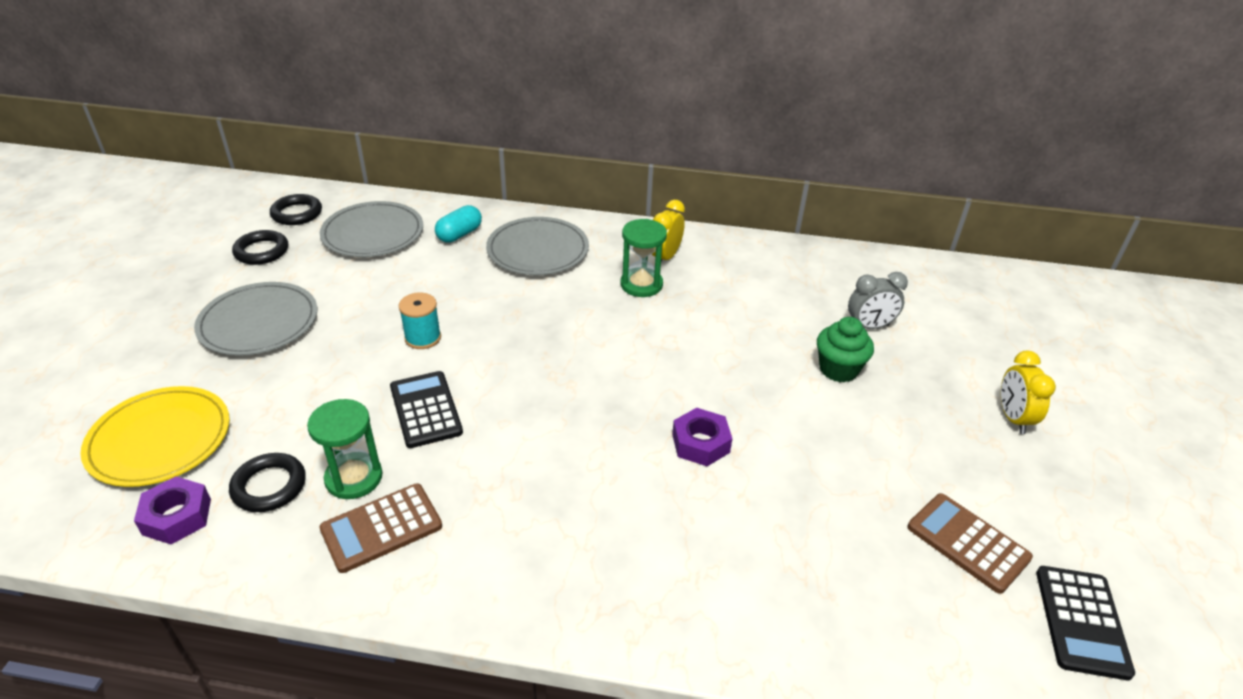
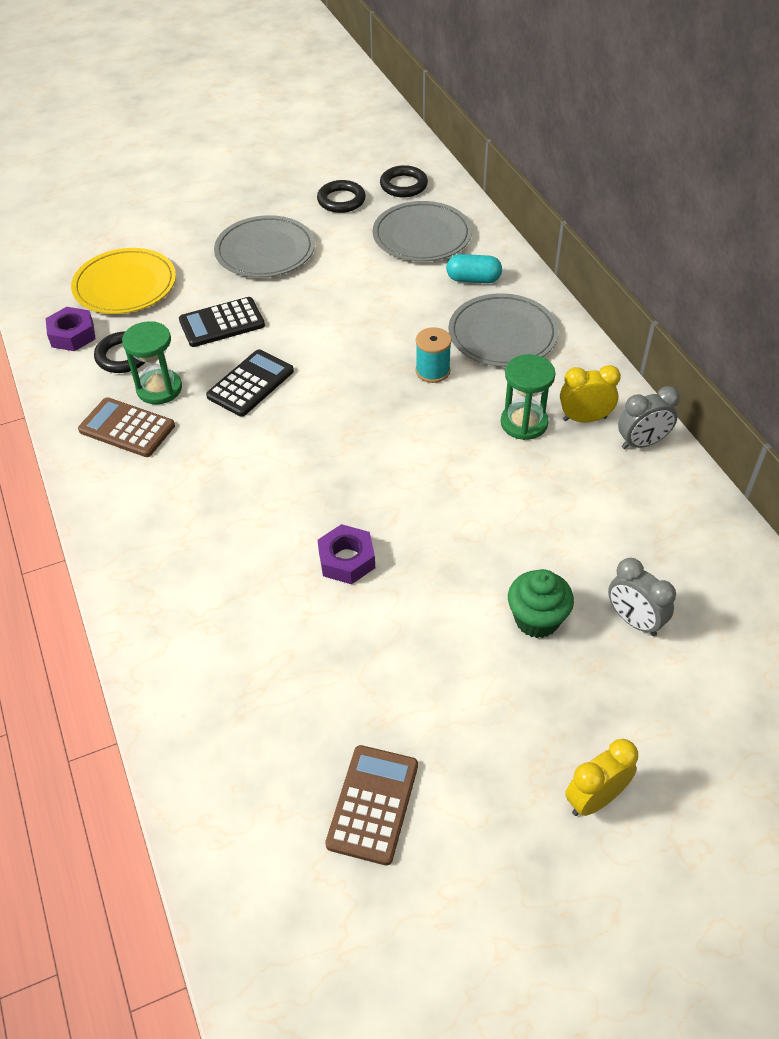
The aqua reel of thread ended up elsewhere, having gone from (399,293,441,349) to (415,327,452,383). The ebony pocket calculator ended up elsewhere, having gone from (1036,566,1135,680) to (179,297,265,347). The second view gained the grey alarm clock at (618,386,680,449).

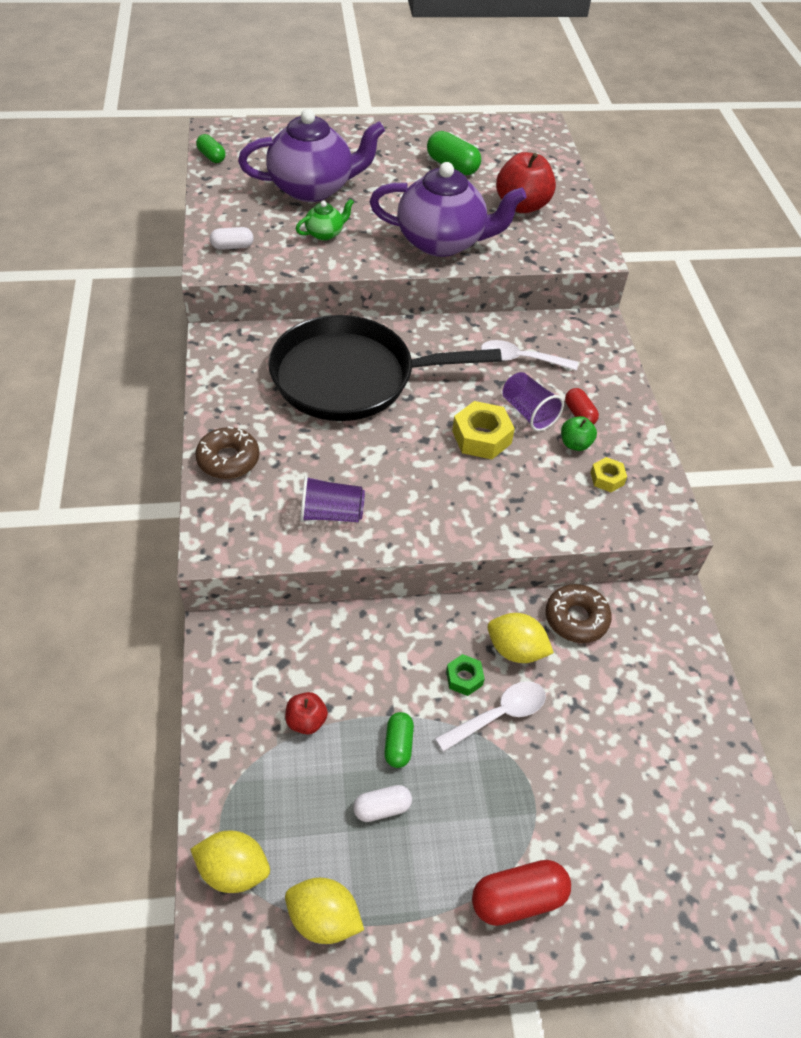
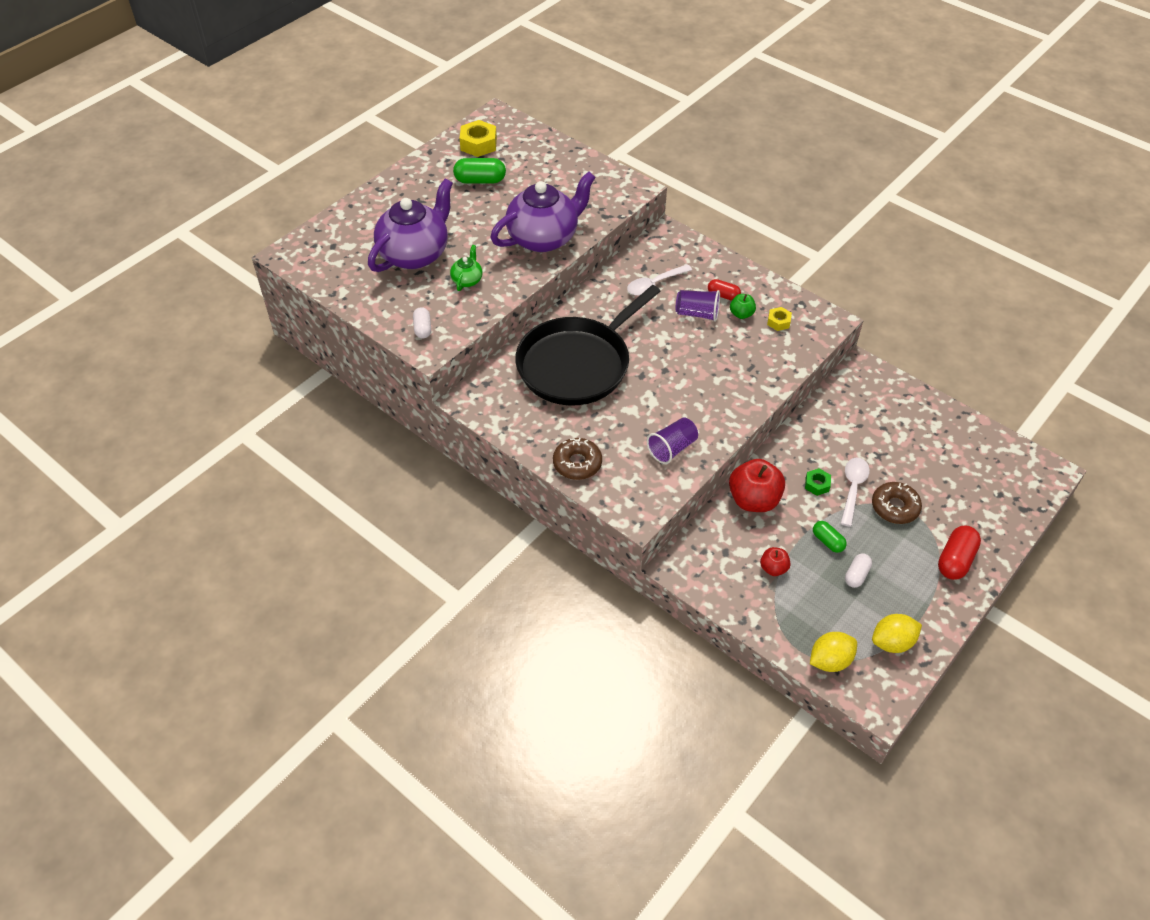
The second view lost the leaf-green capsule at (196,134,225,163). The pure white capsule at (210,227,254,250) ended up facing another way, 45 degrees counterclockwise from before. The golden nut ended up elsewhere, having gone from (452,401,515,459) to (460,120,497,157). The second view lost the golden citrus fruit at (488,613,554,663). The scarlet apple fruit ended up elsewhere, having gone from (496,152,556,213) to (729,459,785,512). The brown donut ended up elsewhere, having gone from (546,584,612,643) to (872,482,922,524).

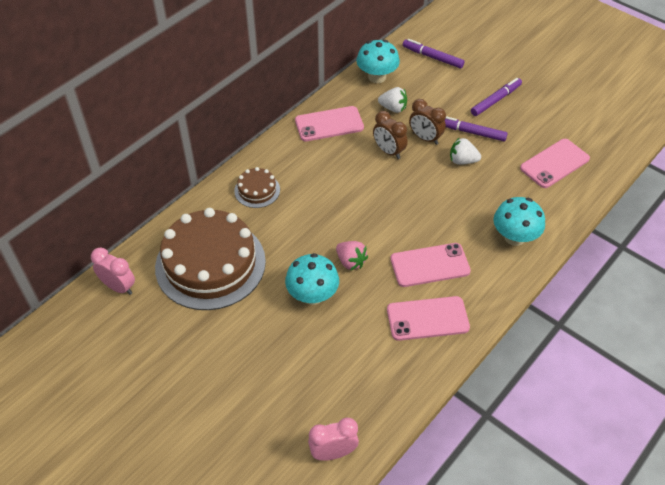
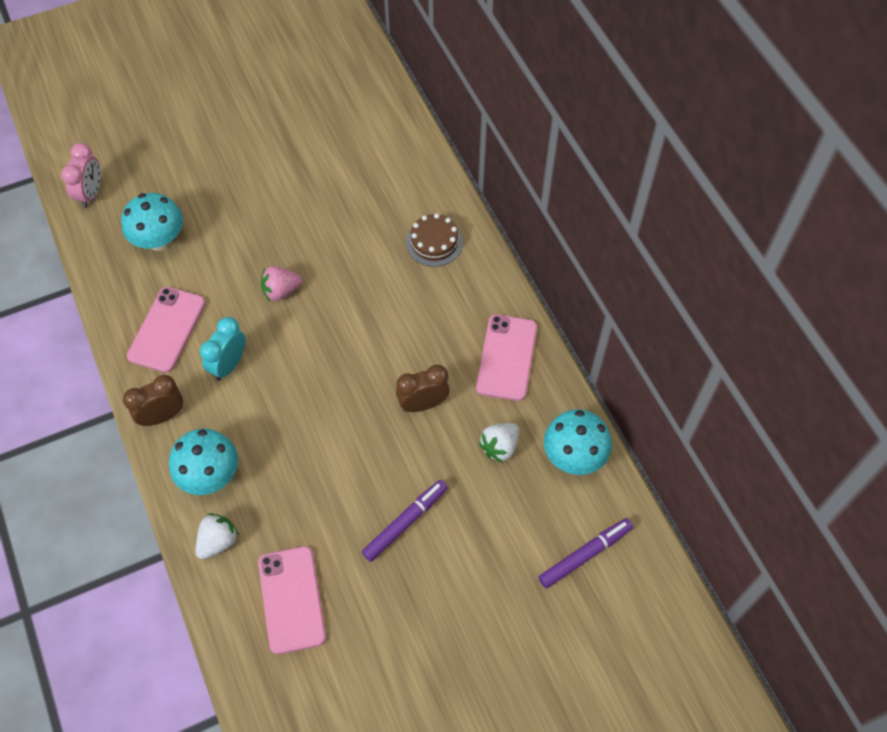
The second view lost the rosy alarm clock at (91,247,135,295). The second view lost the brown cake at (155,208,266,310). The aqua mushroom ended up elsewhere, having gone from (285,253,339,305) to (121,193,183,251). Where the rosy mobile phone stood at (390,243,471,287), the aqua alarm clock came to stand at (200,317,246,381). The brown alarm clock ended up elsewhere, having gone from (409,99,446,145) to (123,375,183,426). The pure white toy strawberry ended up elsewhere, having gone from (450,137,481,165) to (195,513,239,559). The second view lost the violet marker pen at (471,78,522,116).

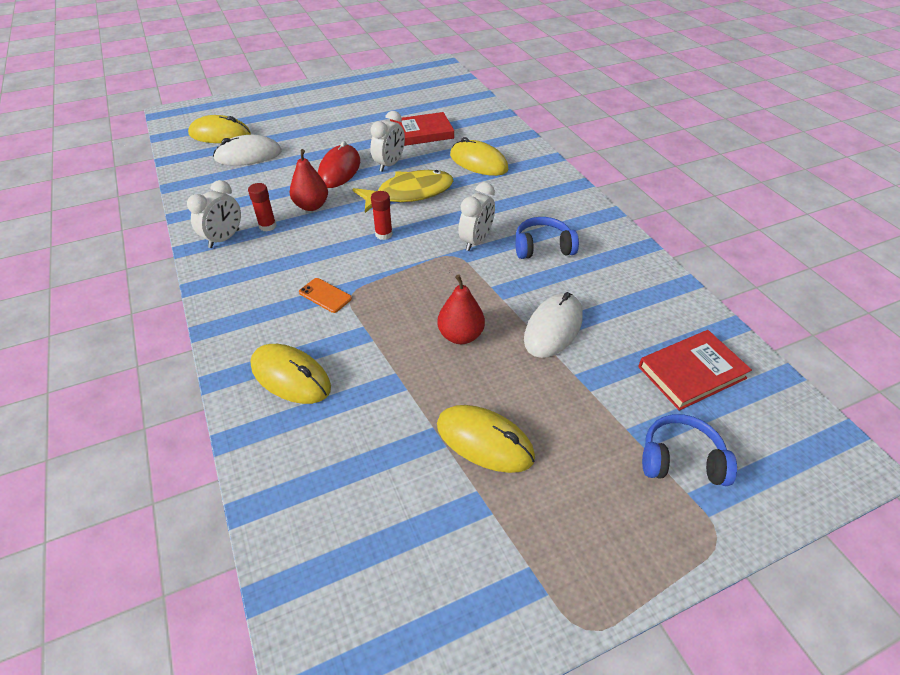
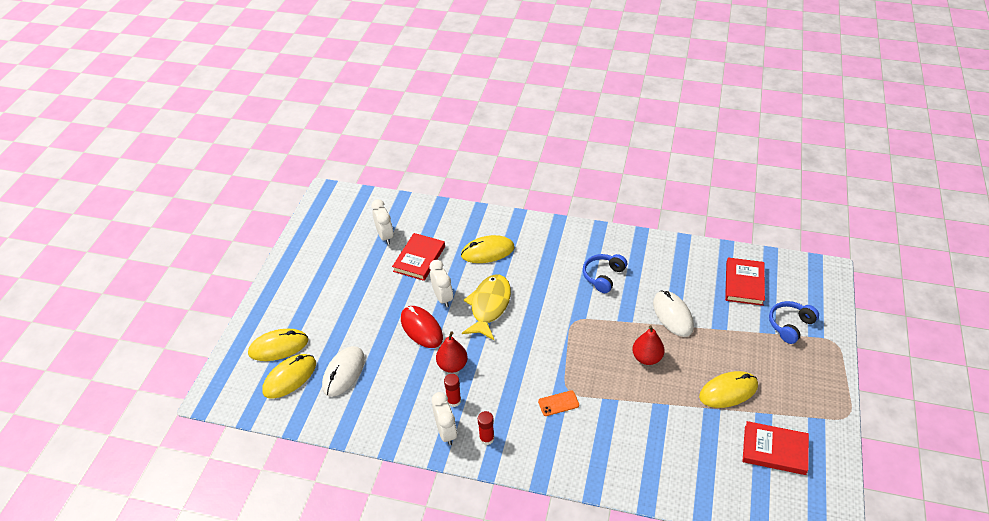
The golden mouse ended up elsewhere, having gone from (250,344,331,404) to (248,329,308,361). The scarlet stick of glue ended up elsewhere, having gone from (371,191,393,240) to (478,411,494,445). The pure white alarm clock ended up elsewhere, having gone from (458,182,495,251) to (371,199,394,244). The second view gained the scarlet hardback at (742,421,809,475).

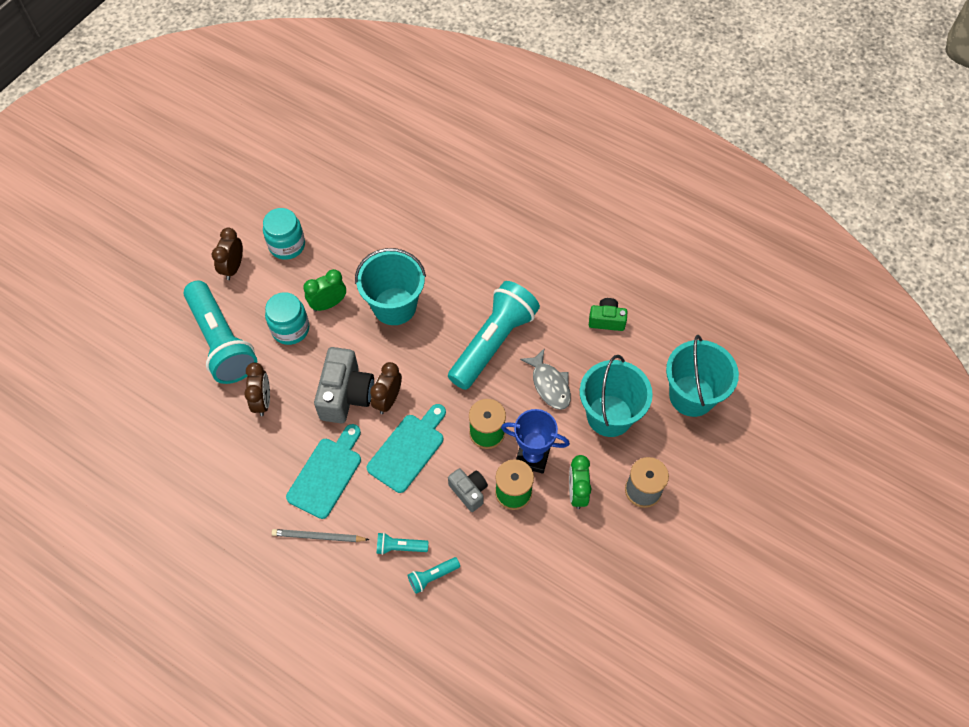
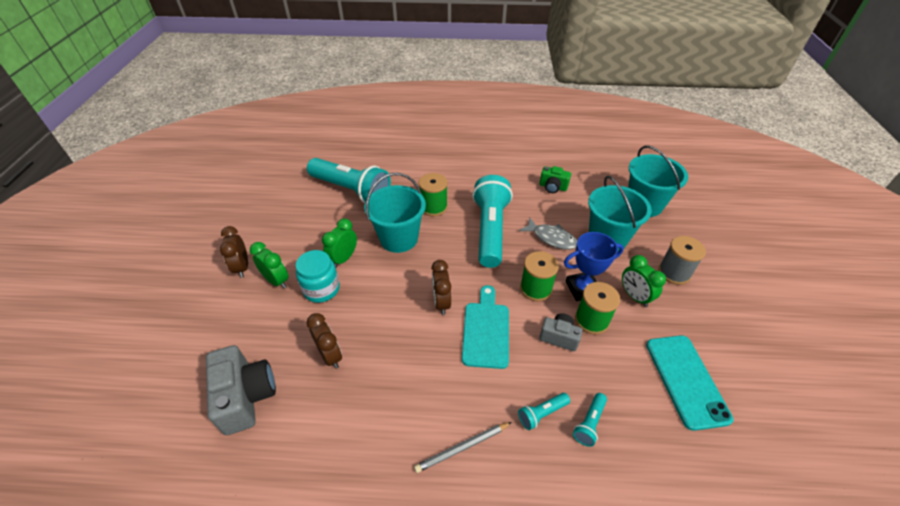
The aqua pocket torch ended up elsewhere, having gone from (184,281,257,384) to (307,158,391,203). The second view lost the aqua jam jar at (263,208,305,260). The second view lost the aqua cutting board at (286,424,361,519). The grey photo camera ended up elsewhere, having gone from (314,347,374,423) to (206,345,276,435). The leaf-green photo camera at (589,298,628,331) ended up facing another way, 135 degrees counterclockwise from before. The second view gained the leaf-green alarm clock at (250,242,289,289). The second view gained the leaf-green reel of thread at (419,173,448,216). The second view gained the aqua mobile phone at (646,335,733,431).

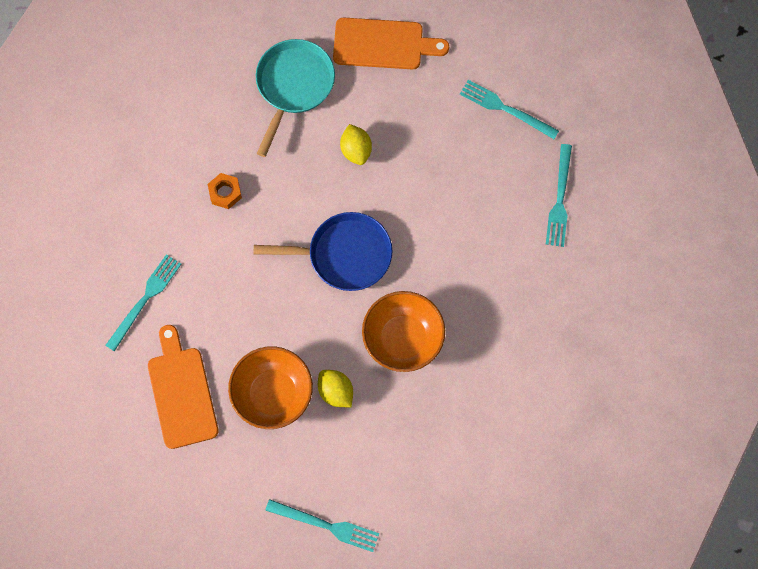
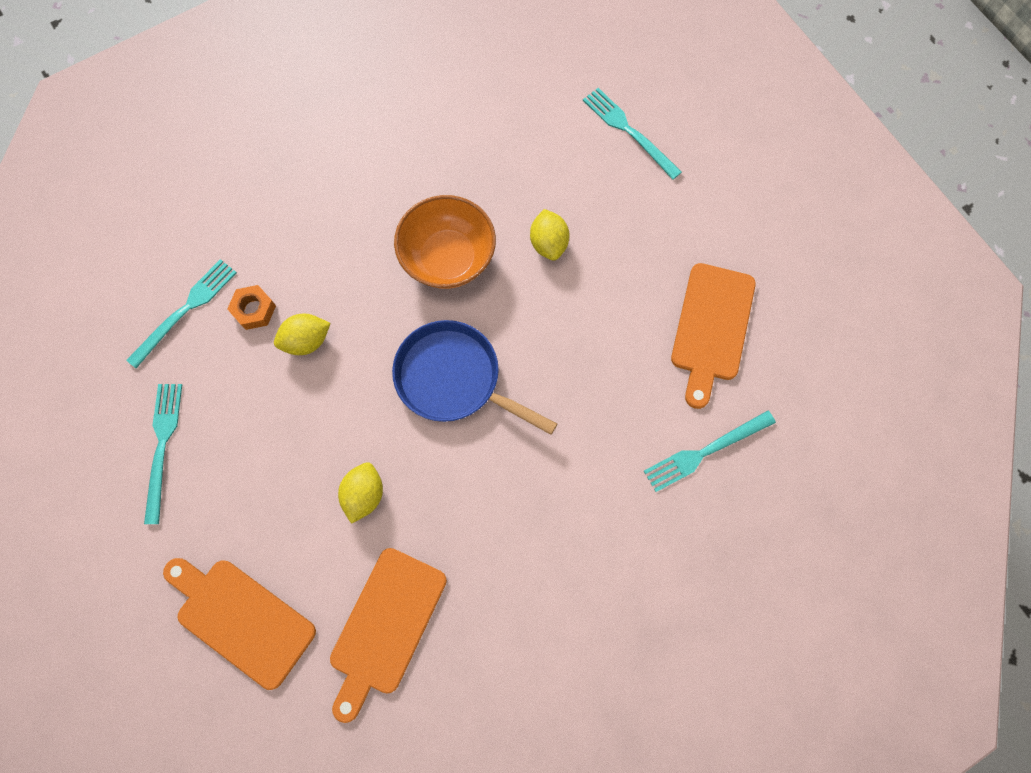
The orange nut ended up elsewhere, having gone from (208,173,242,209) to (227,285,276,330). The second view lost the orange bowl at (228,347,313,429). Where the aqua frying pan stood at (256,39,335,157), the orange cutting board came to stand at (330,548,447,723). The aqua fork at (460,80,559,139) ended up facing another way, 150 degrees counterclockwise from before. The second view gained the golden citrus fruit at (274,314,331,355).

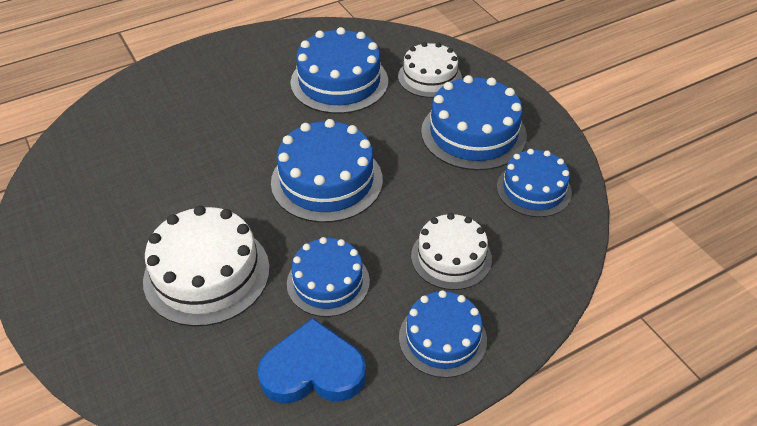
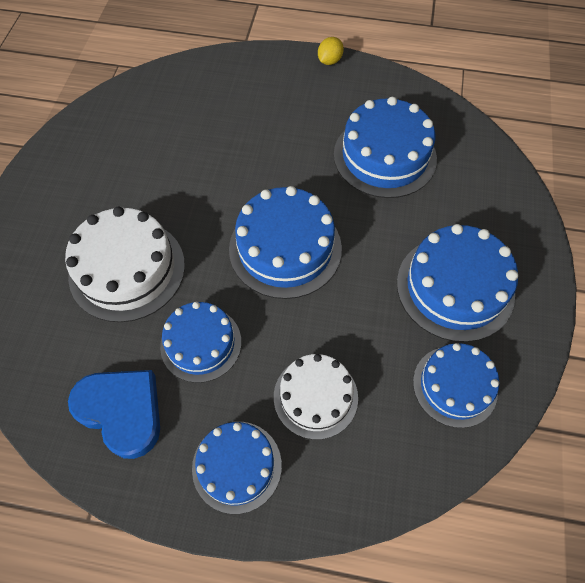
The second view lost the pure white cake at (398,42,462,98). The second view gained the golden citrus fruit at (318,37,344,65).

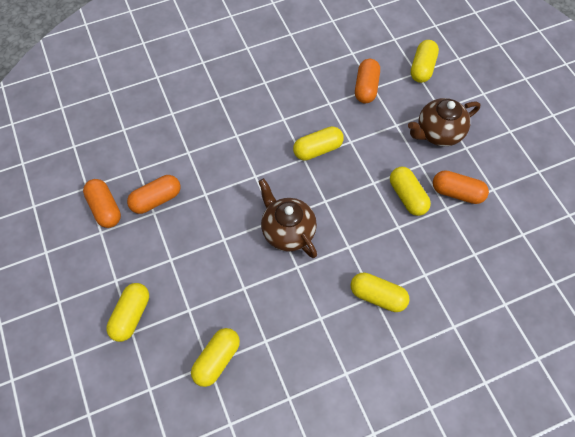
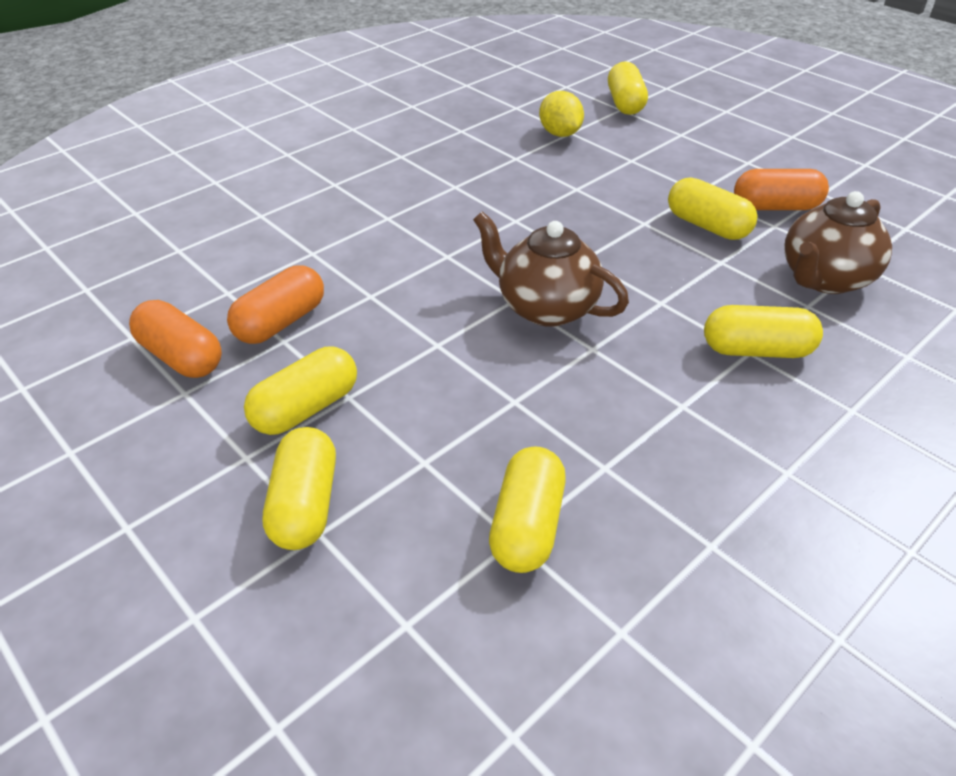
The golden capsule ended up elsewhere, having gone from (293,126,344,161) to (244,347,357,435). Where the orange capsule stood at (355,59,380,103), the golden citrus fruit came to stand at (539,91,584,137). The brown tea pot ended up elsewhere, having gone from (408,98,480,146) to (784,191,892,294).

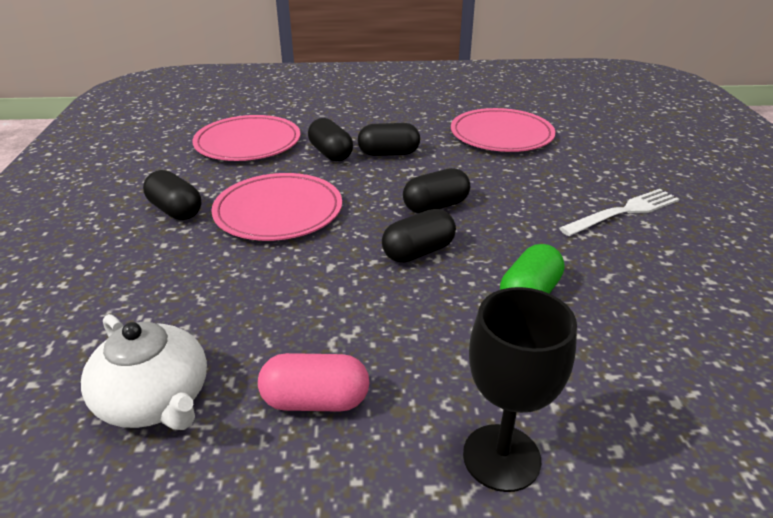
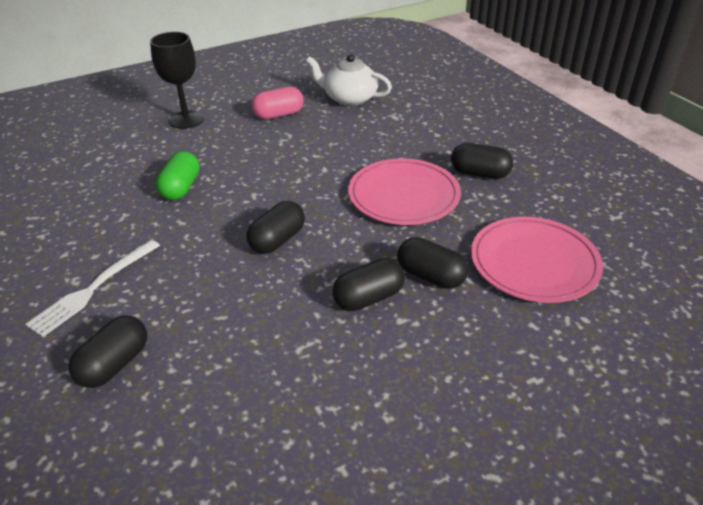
The ebony capsule ended up elsewhere, having gone from (382,209,456,263) to (69,315,147,388). The second view lost the rosy plate at (451,108,555,152).

